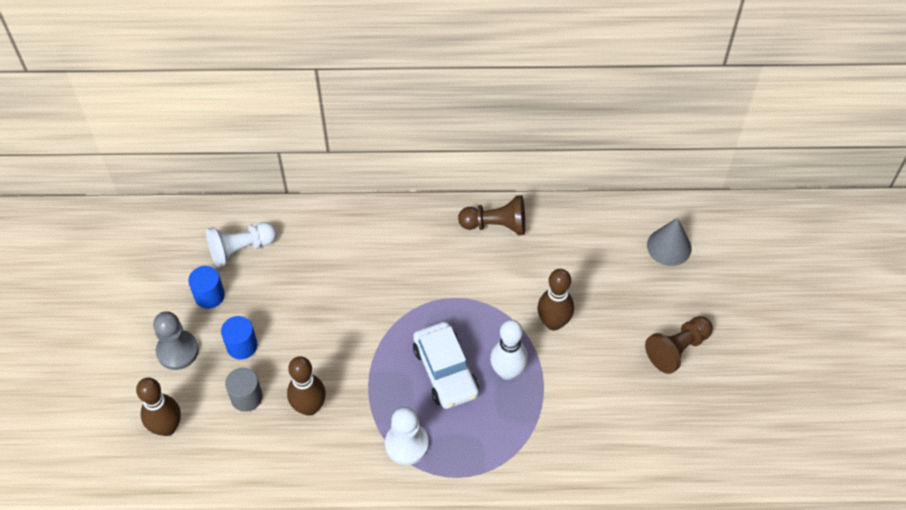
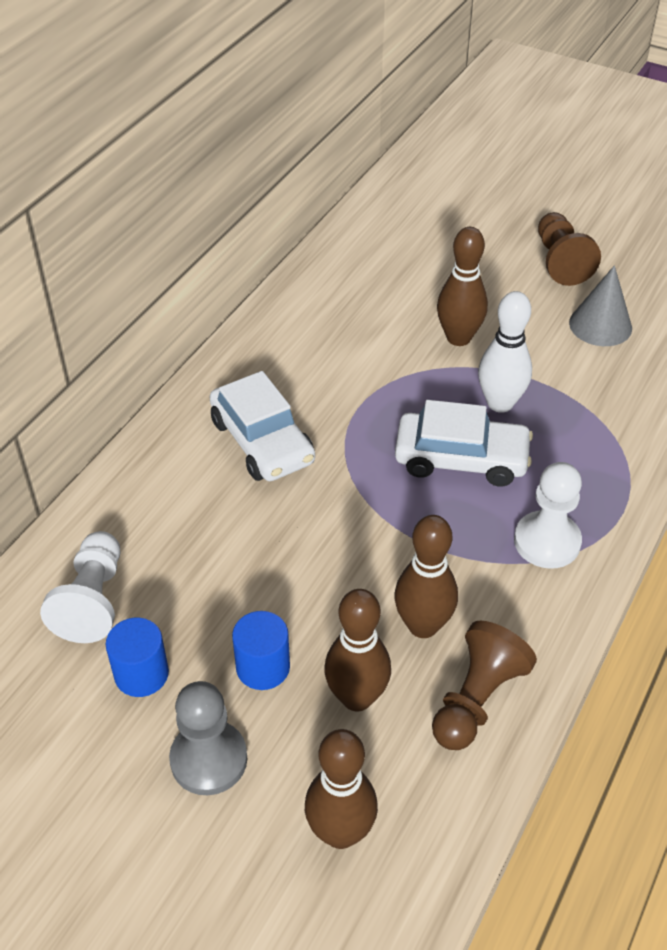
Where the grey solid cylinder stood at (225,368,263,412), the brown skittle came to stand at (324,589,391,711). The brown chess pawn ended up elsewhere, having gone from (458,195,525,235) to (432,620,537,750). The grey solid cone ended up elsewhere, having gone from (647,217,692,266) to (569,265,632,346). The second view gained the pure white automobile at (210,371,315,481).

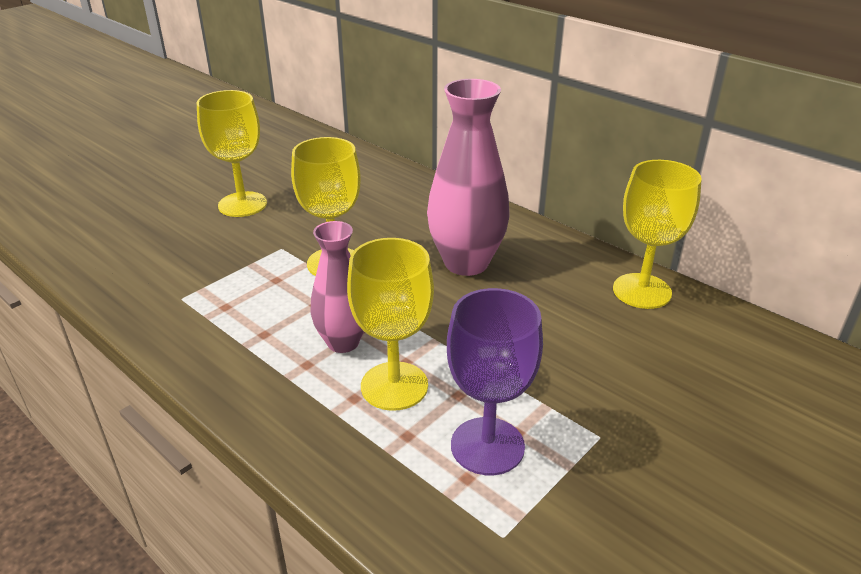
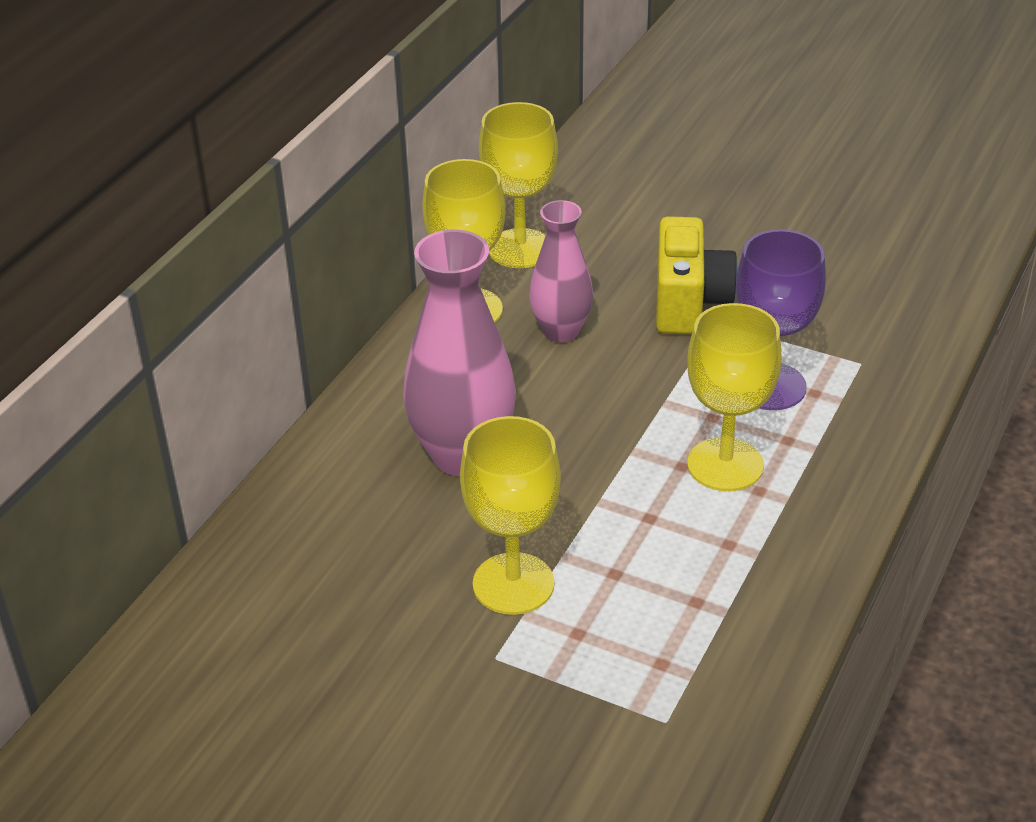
The golden wine glass ended up elsewhere, having gone from (197,90,267,217) to (479,102,558,268). The rosy flower vase ended up elsewhere, having gone from (311,221,364,353) to (529,200,593,343). The second view gained the golden photo camera at (656,216,738,334).

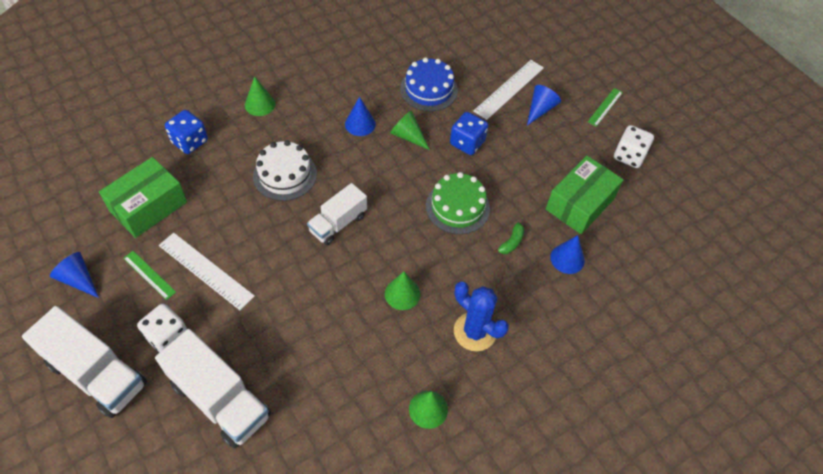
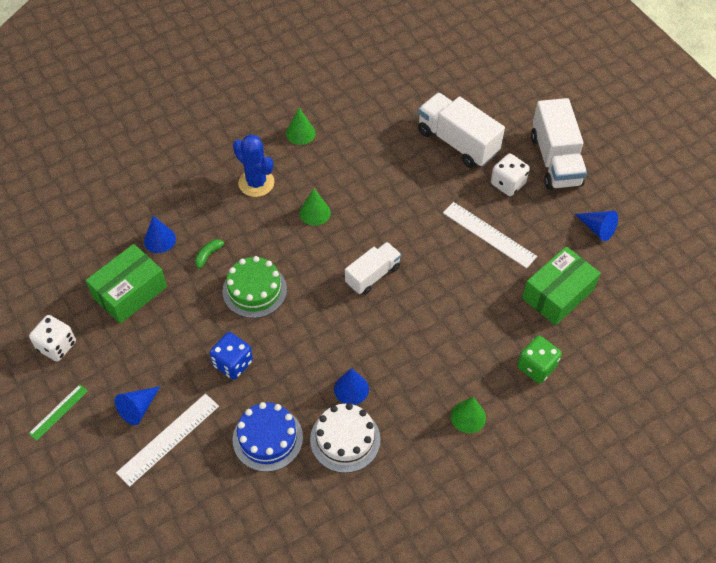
The pure white truck at (22,306,147,418) ended up facing another way, 135 degrees counterclockwise from before. The second view lost the leaf-green measuring stick at (123,251,176,300). What was the royal blue die at (165,110,208,154) turned into the leaf-green die at (517,336,562,383). The pure white cake ended up elsewhere, having gone from (253,140,317,201) to (310,403,381,473). The second view lost the leaf-green solid cone at (390,110,430,150).

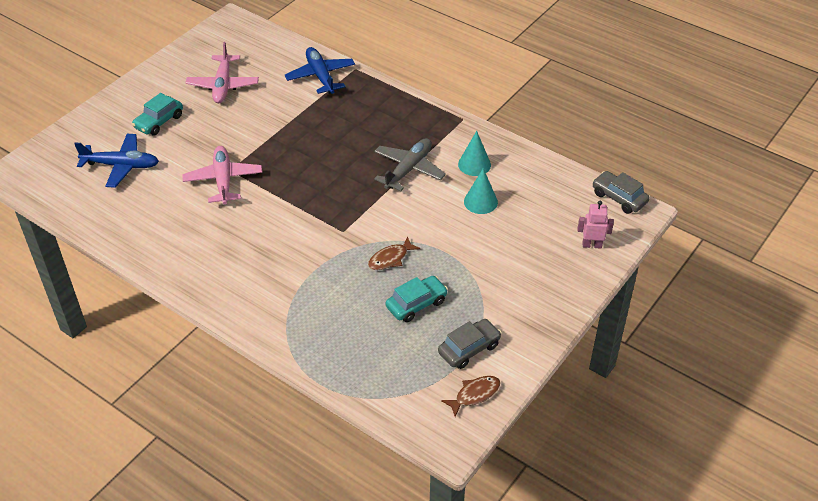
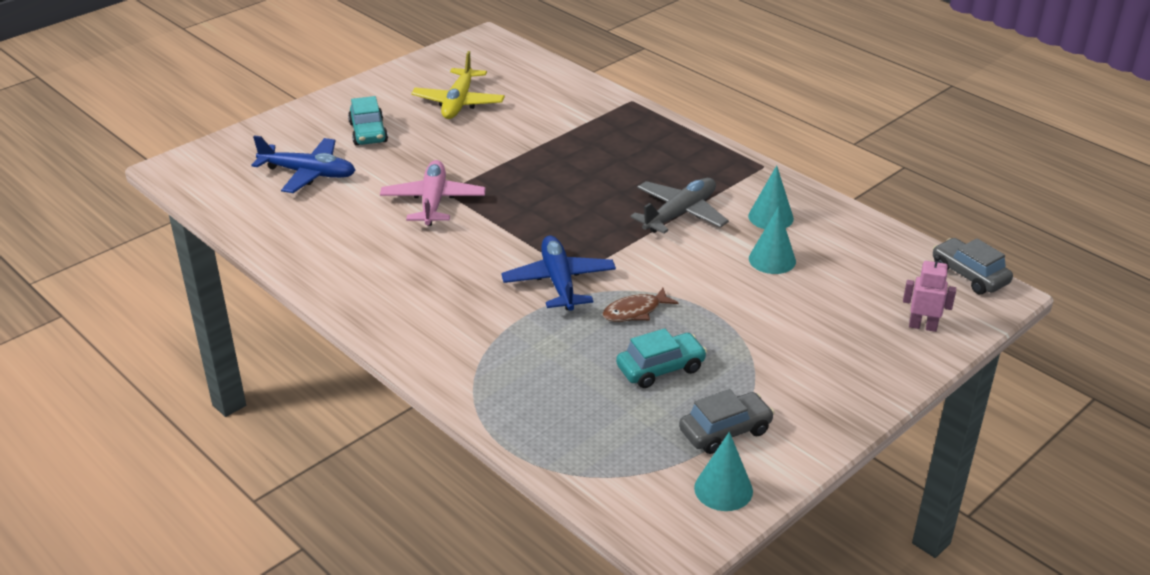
The aqua automobile at (132,93,183,135) ended up facing another way, 60 degrees counterclockwise from before. What was the rosy toy plane at (185,42,259,103) turned into the golden toy plane at (411,51,505,119). The royal blue toy plane ended up elsewhere, having gone from (285,47,355,94) to (501,235,616,311). Where the brown toy fish stood at (441,376,500,417), the aqua solid cone came to stand at (694,432,753,511).

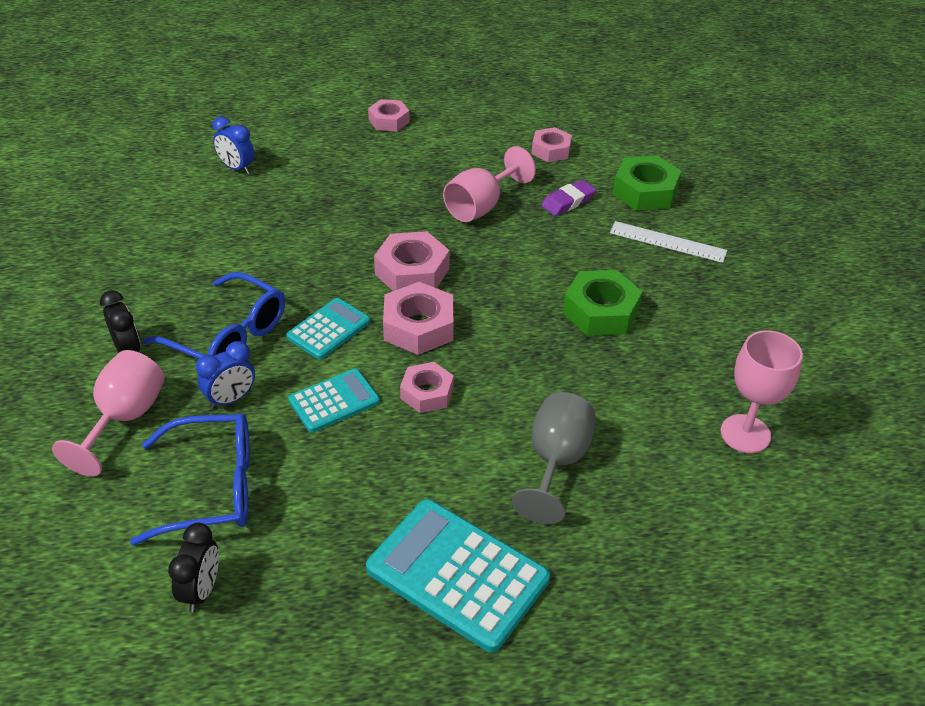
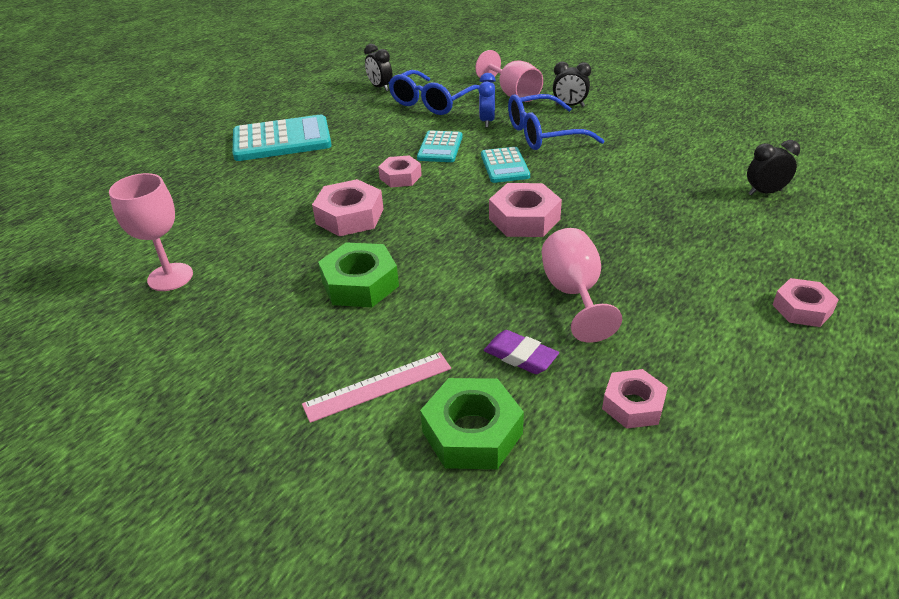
What was the royal blue alarm clock at (212,116,254,174) turned into the ebony alarm clock at (747,140,800,196). The rosy nut ended up elsewhere, having gone from (383,282,454,355) to (312,179,384,236). The second view lost the grey wine glass at (512,392,596,524). The violet pencil eraser at (541,180,596,216) ended up facing another way, 60 degrees counterclockwise from before. What was the pure white measuring stick at (610,221,727,263) turned into the rosy measuring stick at (302,352,451,423).

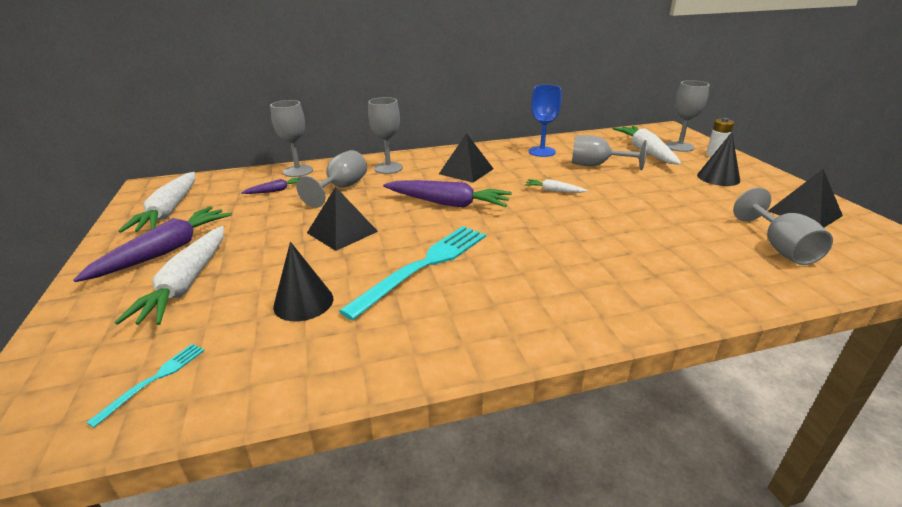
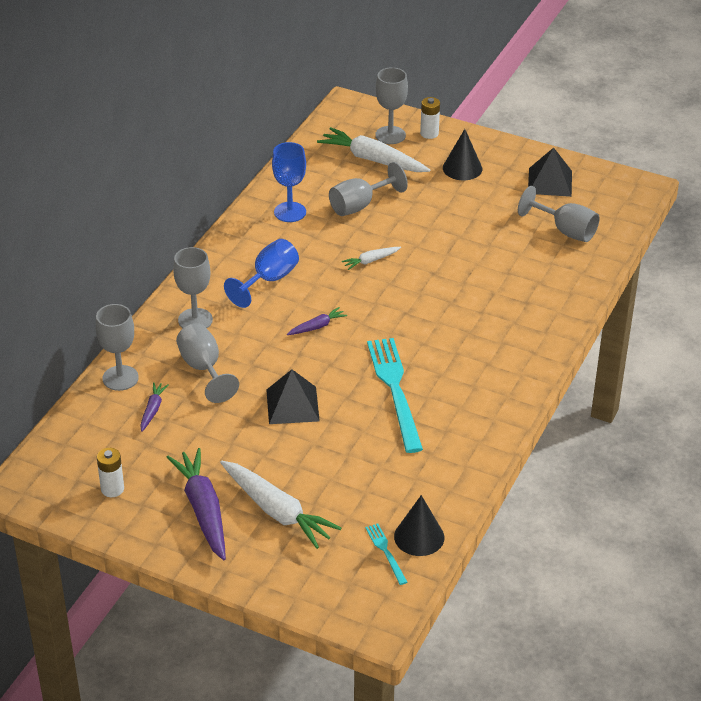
Where the pure white root vegetable stood at (118,172,195,233), the pure white power cell came to stand at (97,448,124,497). The ebony solid cone ended up elsewhere, having gone from (273,242,333,321) to (394,495,444,556). The size of the violet root vegetable at (383,180,512,207) changed by a factor of 0.49. Where the ebony pyramid shape stood at (439,133,494,183), the royal blue wine glass came to stand at (224,239,299,308).

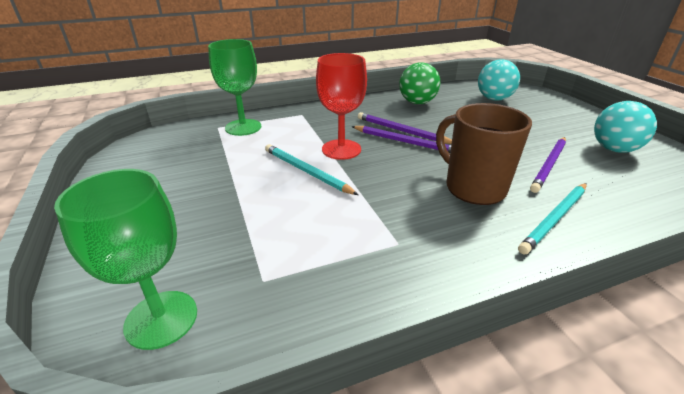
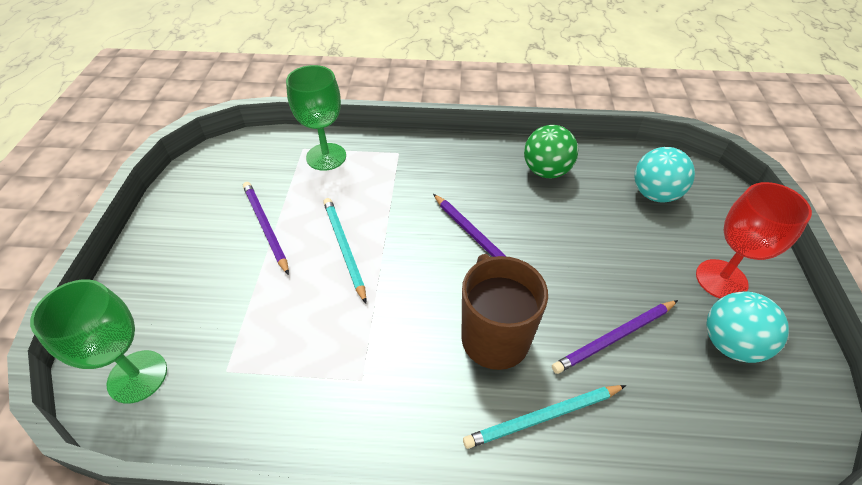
The scarlet wine glass ended up elsewhere, having gone from (316,53,367,160) to (696,182,812,299). The violet wooden pencil ended up elsewhere, having gone from (358,112,452,144) to (243,182,289,275).

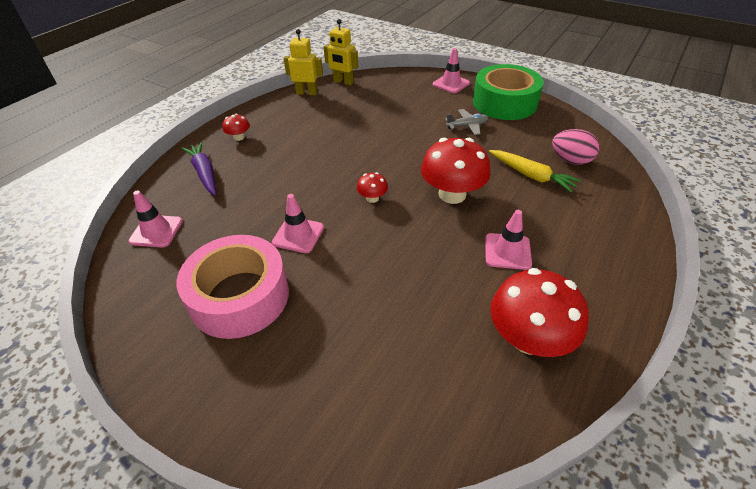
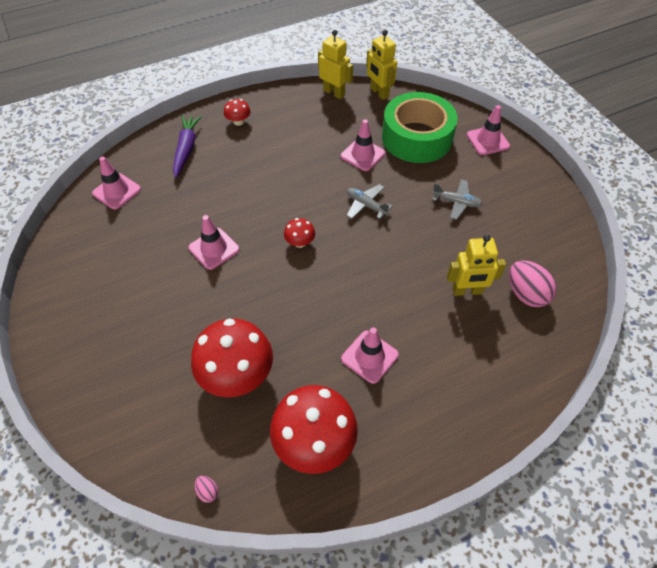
The second view lost the rosy sticky tape at (177,235,289,339). The scarlet mushroom ended up elsewhere, having gone from (421,138,491,204) to (191,318,273,397). The leaf-green sticky tape ended up elsewhere, having gone from (473,64,544,120) to (382,92,458,163). Where the golden root vegetable stood at (489,150,581,193), the golden robot figure came to stand at (447,235,506,296). The second view gained the rosy toy egg at (195,476,218,503). The second view gained the rosy traffic cone at (341,119,385,171). The second view gained the grey toy plane at (346,184,392,219).

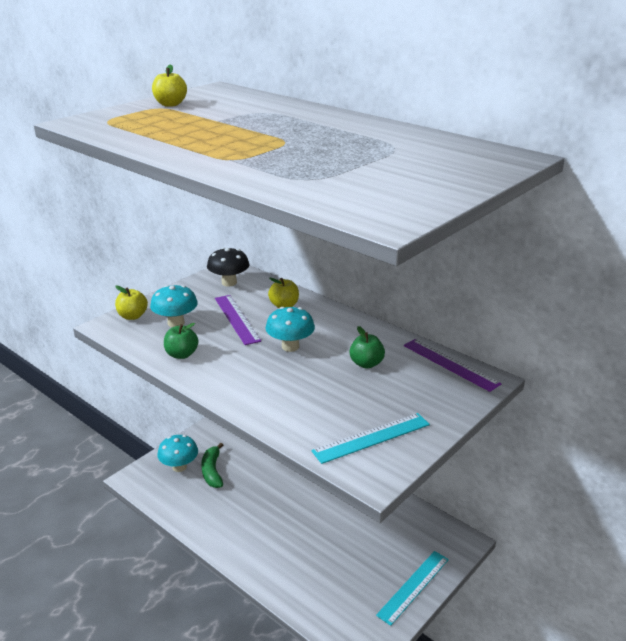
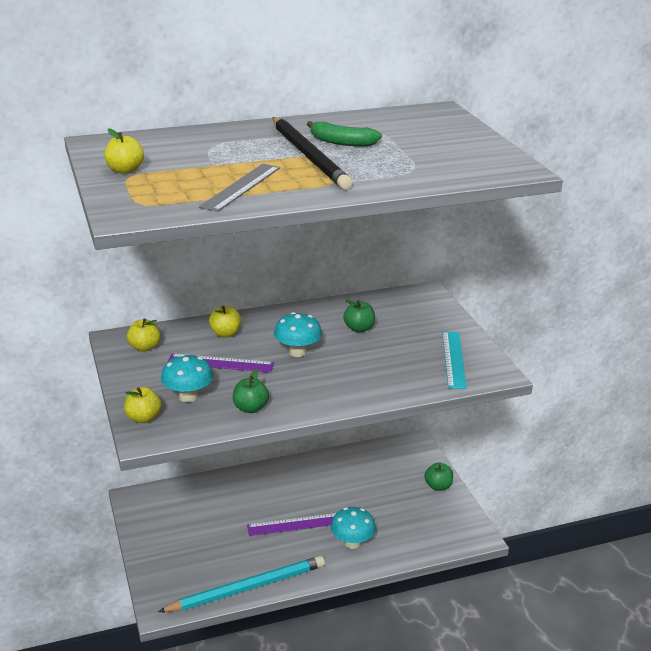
The aqua mushroom ended up elsewhere, having gone from (157,435,198,472) to (331,507,376,549). The leaf-green banana ended up elsewhere, having gone from (201,443,223,488) to (307,121,382,147). Where the ebony mushroom stood at (207,247,250,287), the golden apple fruit came to stand at (127,318,160,352). Where the aqua measuring stick stood at (376,551,449,626), the leaf-green apple fruit came to stand at (424,462,453,491). The violet measuring stick ended up elsewhere, having gone from (404,339,502,392) to (247,513,336,536). The second view gained the aqua wooden pencil at (158,556,325,612). The second view gained the grey measuring stick at (199,164,280,212). The second view gained the ebony wooden pencil at (273,117,352,190).

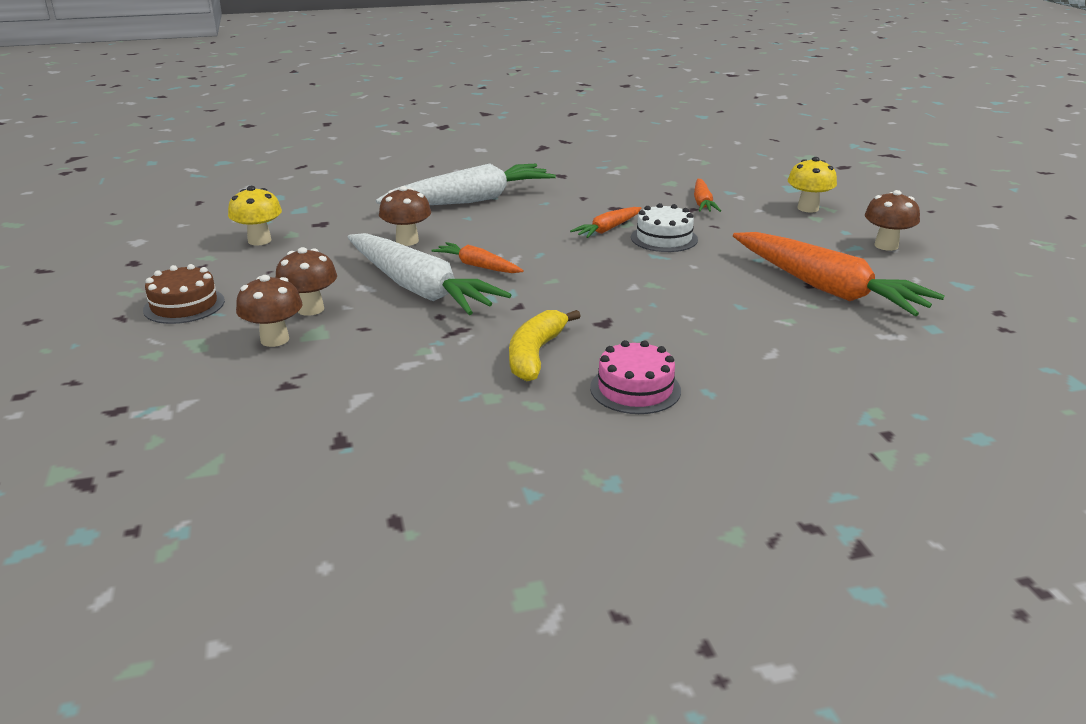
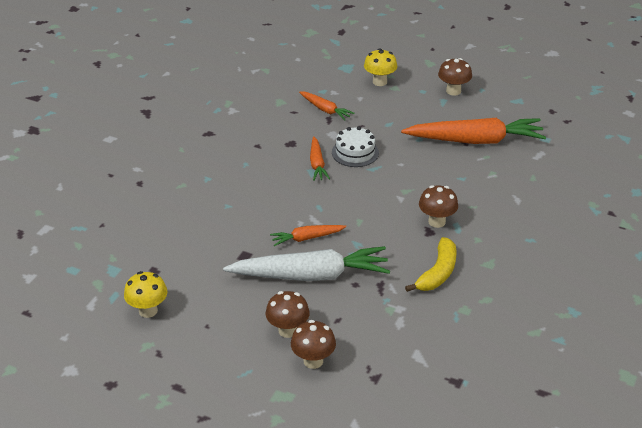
The second view lost the brown cake at (143,264,225,324). The second view lost the pure white root vegetable at (376,163,556,205). The brown mushroom ended up elsewhere, having gone from (379,186,431,246) to (419,185,458,228). The golden banana at (509,310,580,381) ended up facing another way, 120 degrees counterclockwise from before. The second view lost the rosy cake at (590,340,681,414).

